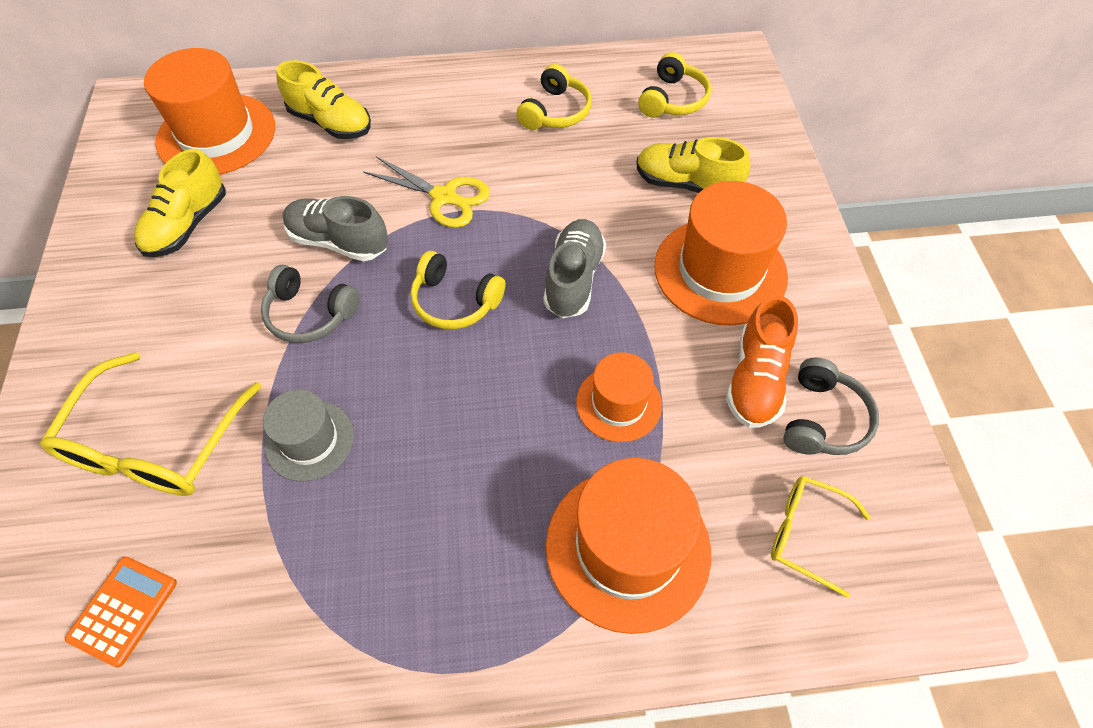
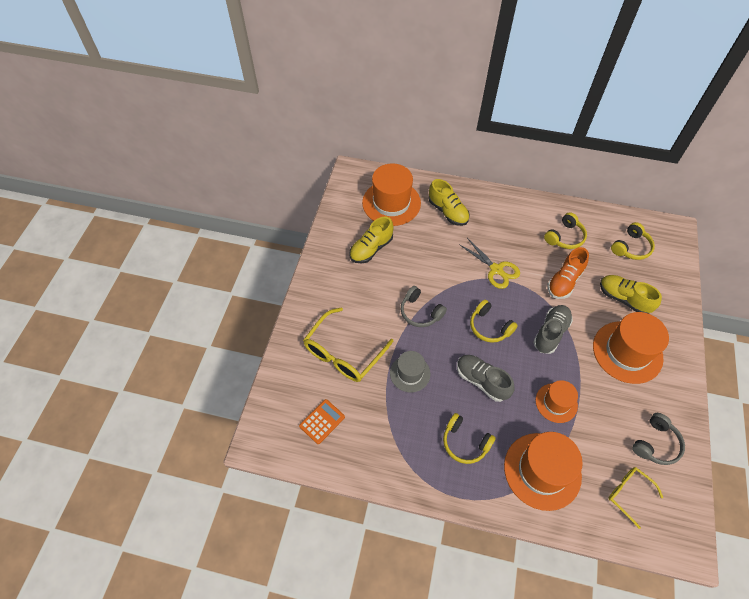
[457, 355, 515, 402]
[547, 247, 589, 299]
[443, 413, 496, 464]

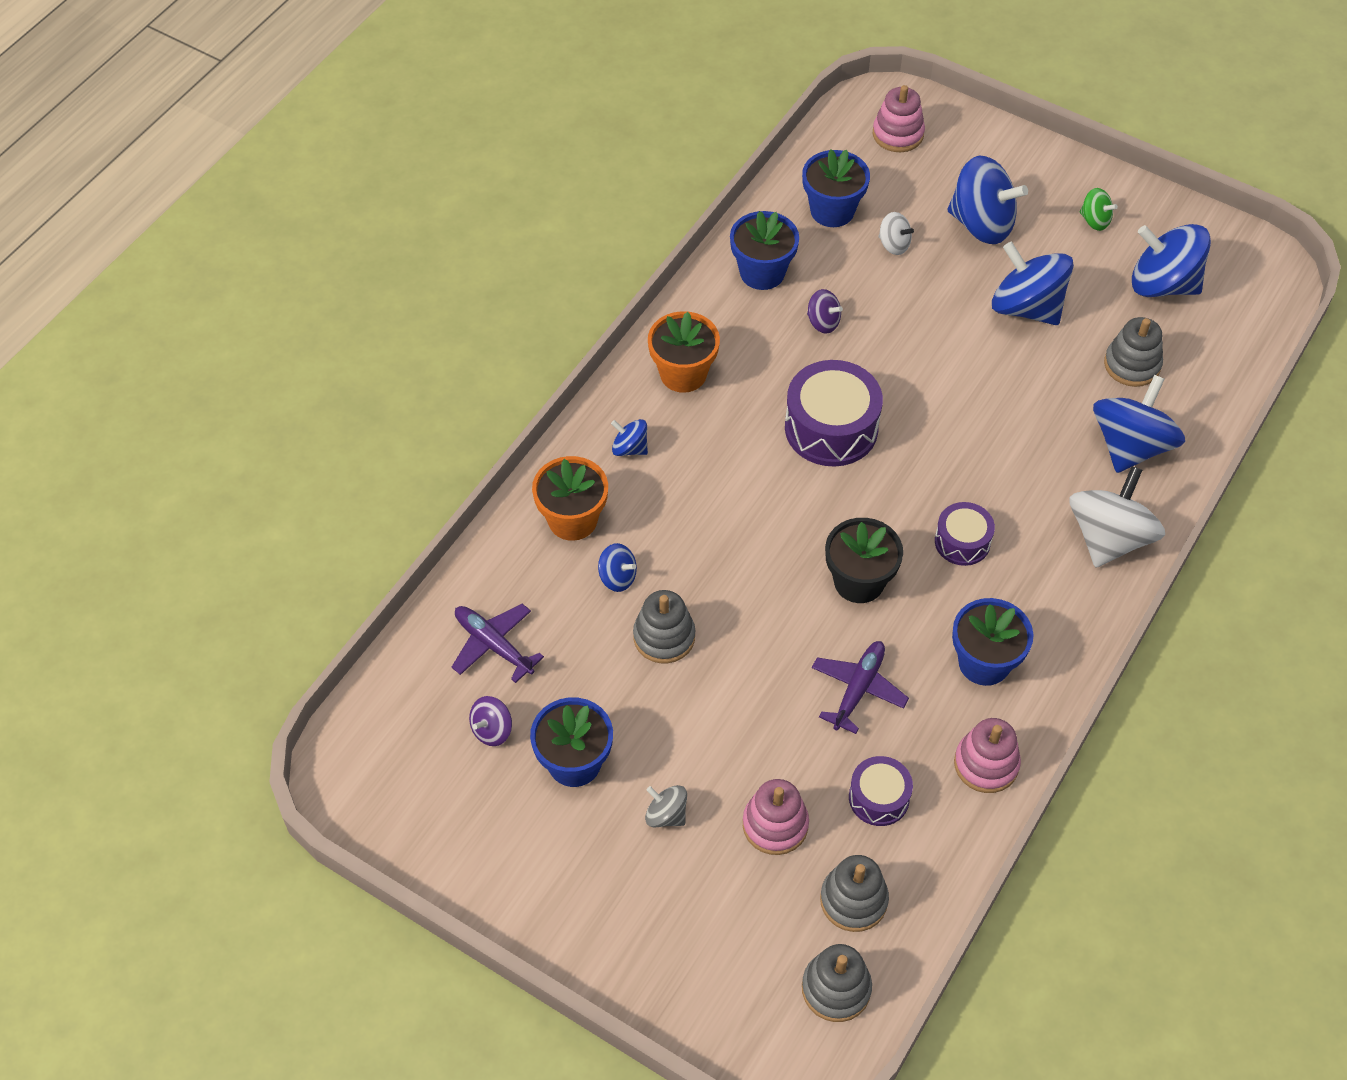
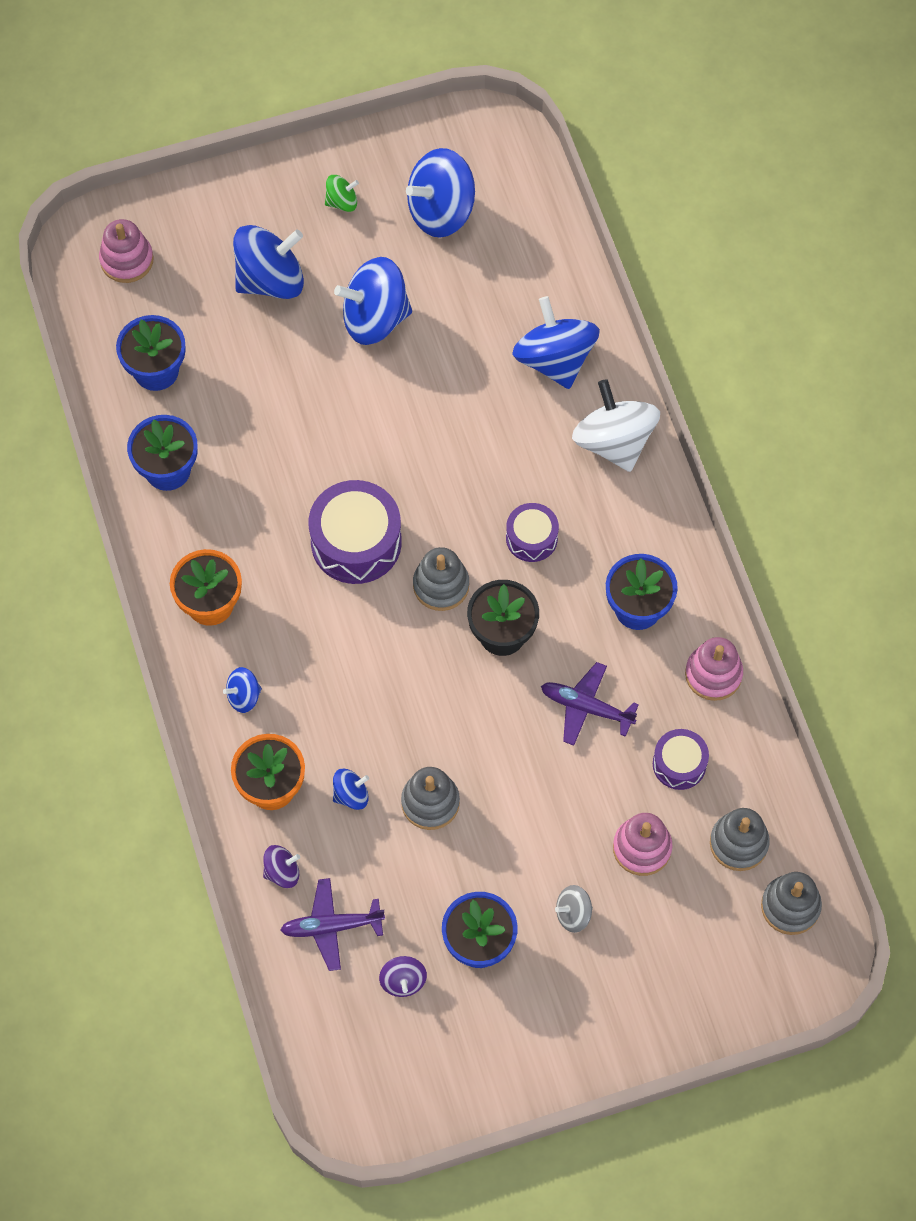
[879, 212, 914, 255] (first image)
[263, 845, 300, 888]
[413, 547, 469, 611]
[541, 662, 639, 746]

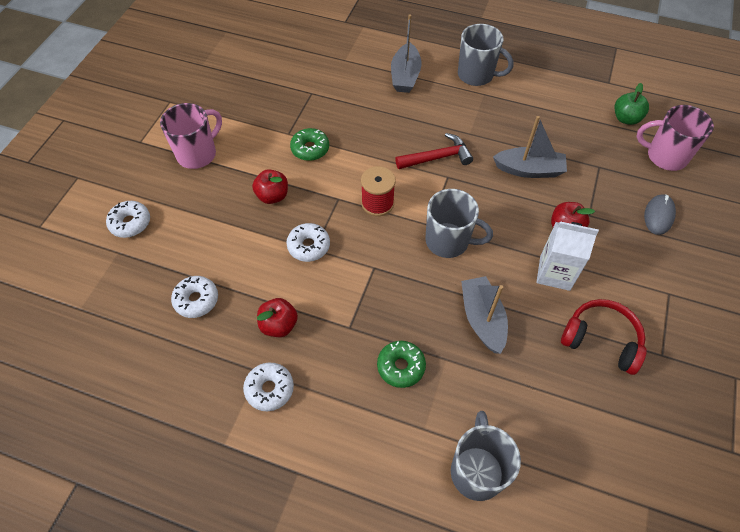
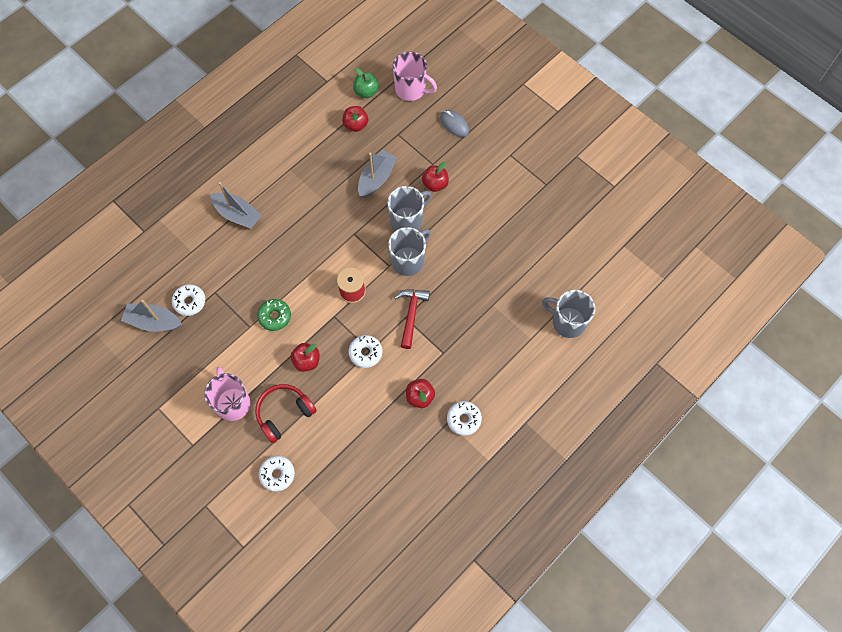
[387, 186, 432, 231]
[393, 52, 437, 101]
[394, 289, 430, 349]
[536, 221, 599, 291] (first image)
[172, 284, 205, 316]
[121, 300, 182, 332]
[255, 384, 317, 443]
[377, 341, 426, 388] (first image)
[342, 106, 368, 132]

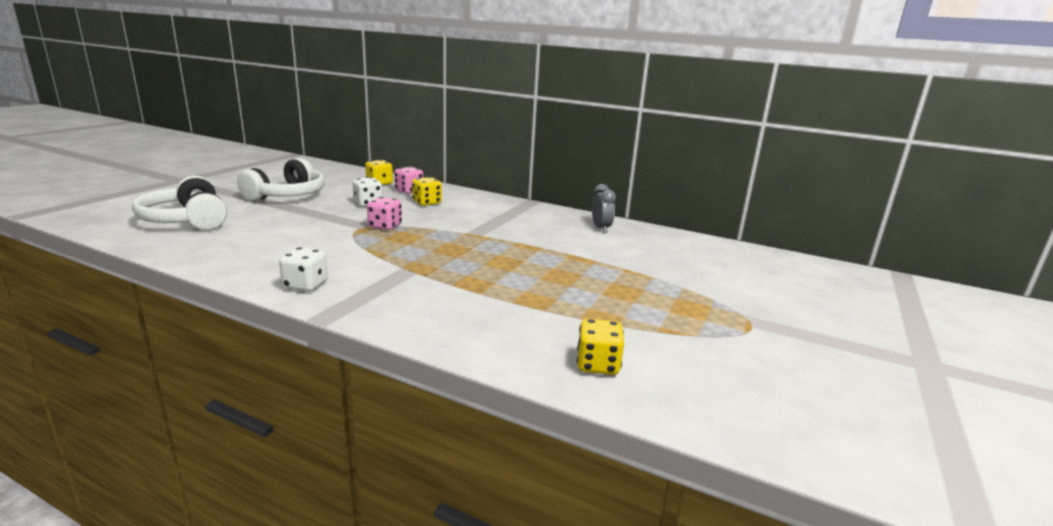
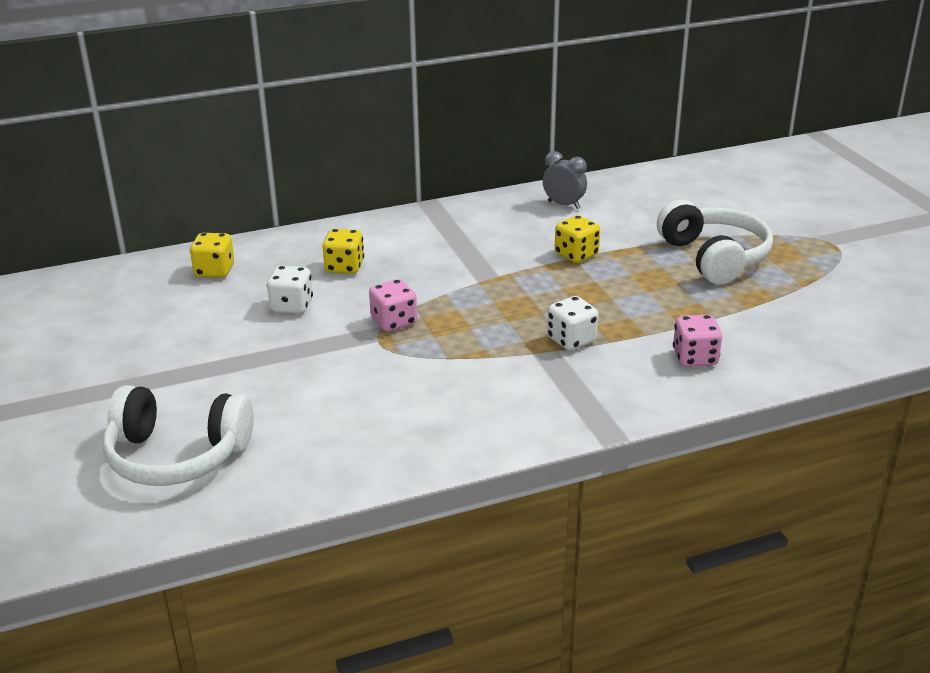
[657, 200, 773, 285]
[673, 315, 722, 367]
[547, 296, 598, 351]
[555, 215, 600, 263]

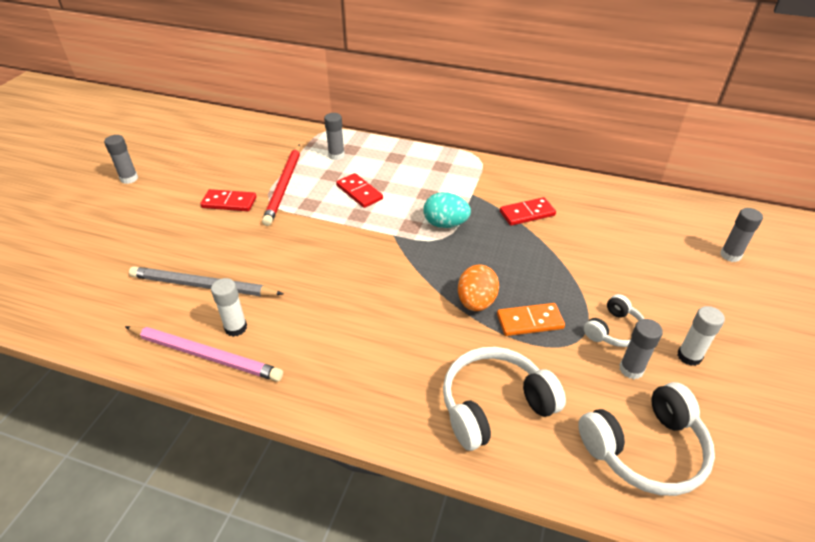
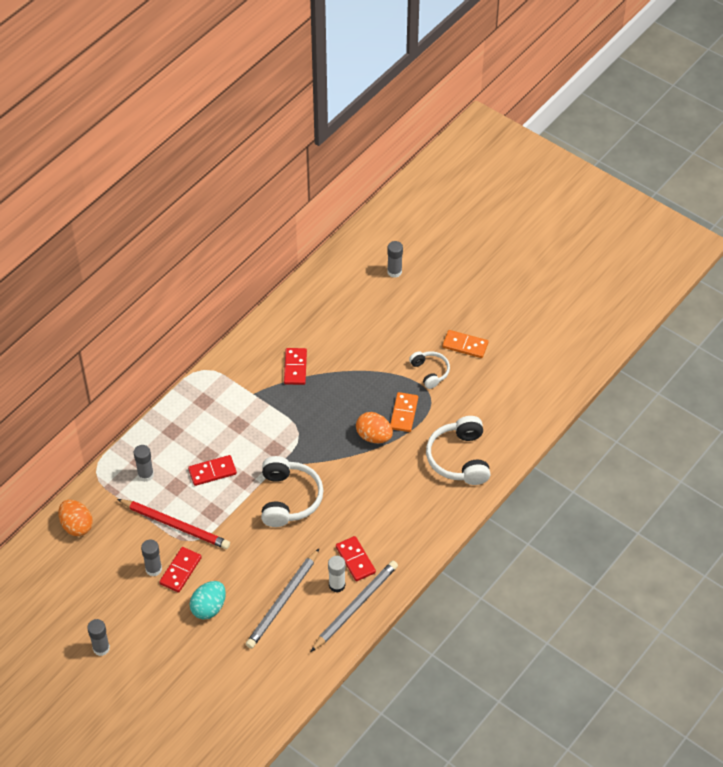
[190, 581, 226, 619]
[442, 330, 488, 358]
[141, 539, 162, 577]
[311, 561, 398, 652]
[261, 456, 324, 527]
[58, 500, 93, 536]
[336, 536, 376, 581]

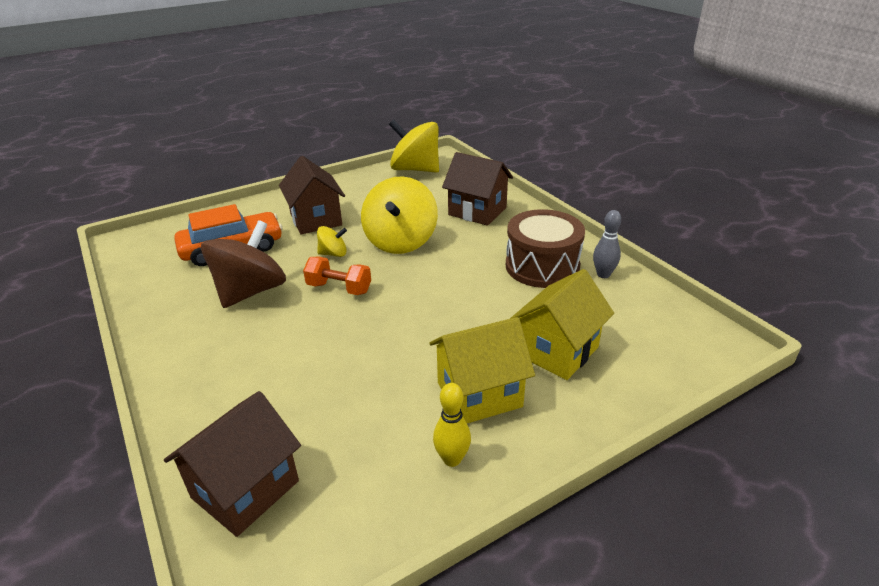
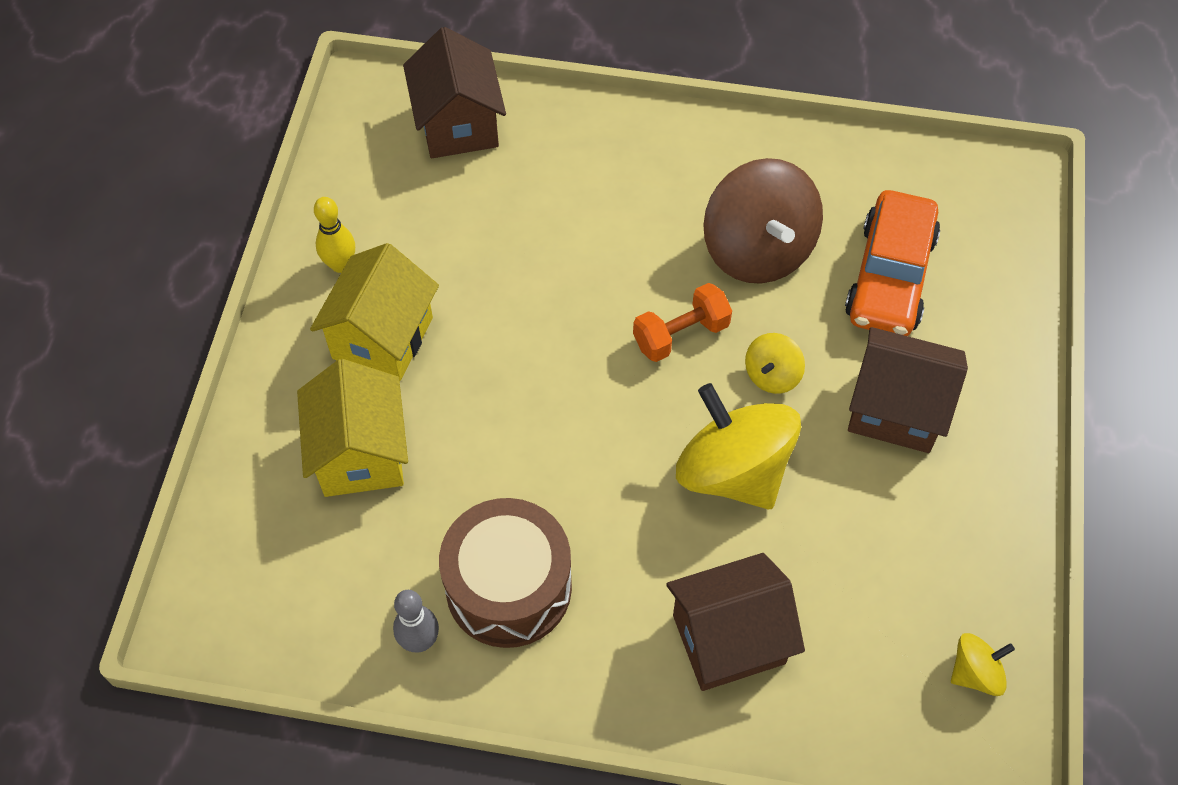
[951, 633, 1015, 696]

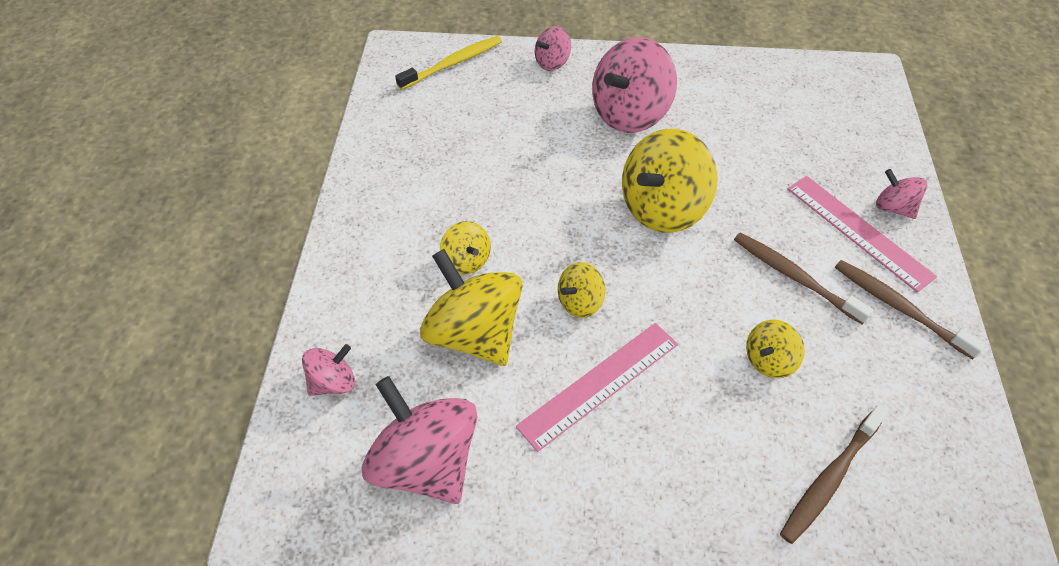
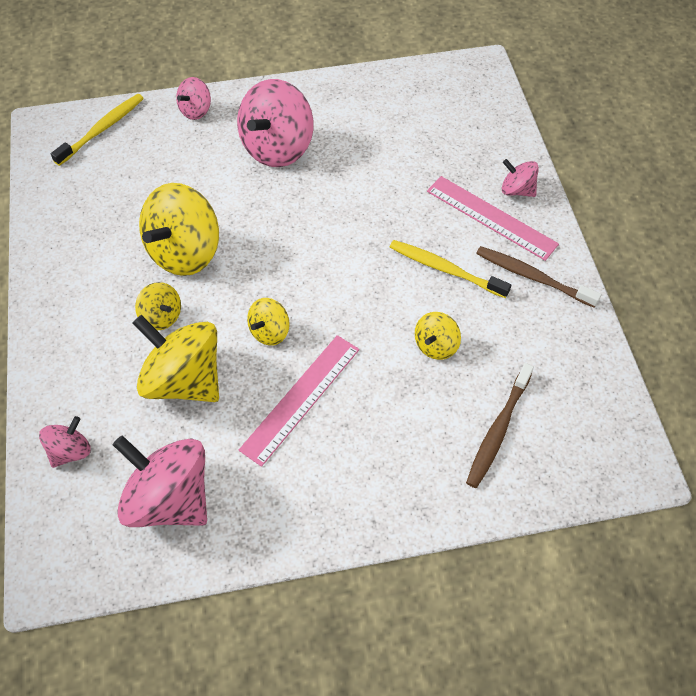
[139, 183, 219, 276]
[390, 240, 511, 298]

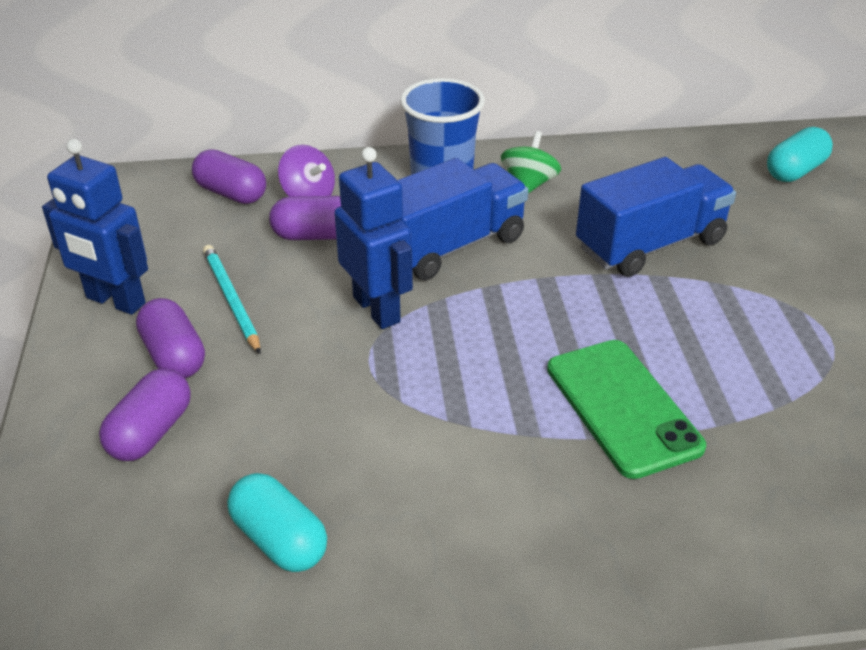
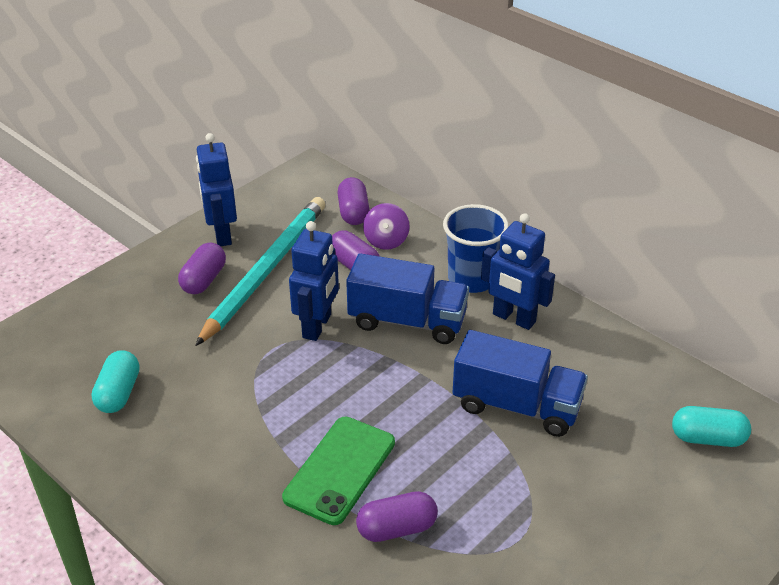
[481, 213, 555, 330]
[195, 197, 325, 346]
[356, 491, 438, 542]

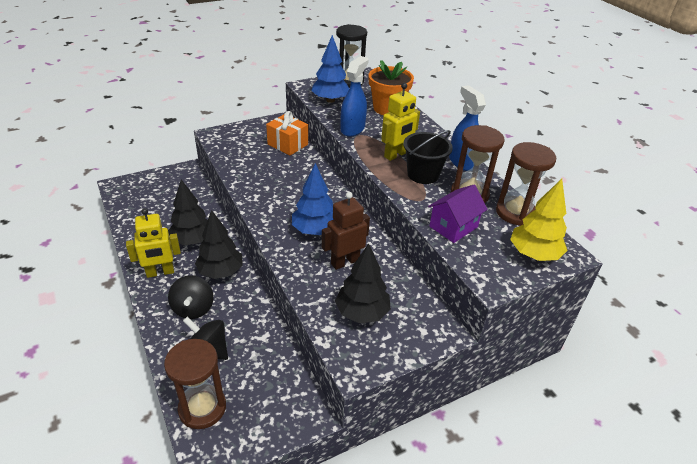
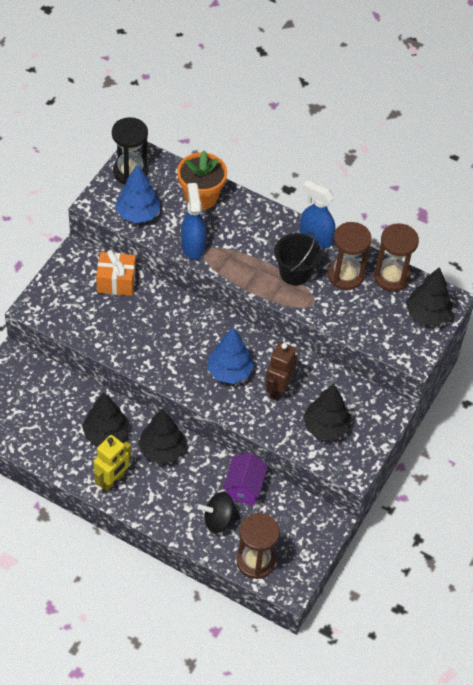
[381, 83, 420, 161] (first image)
[406, 267, 452, 325]
[223, 452, 268, 506]
[168, 275, 214, 319] (first image)

